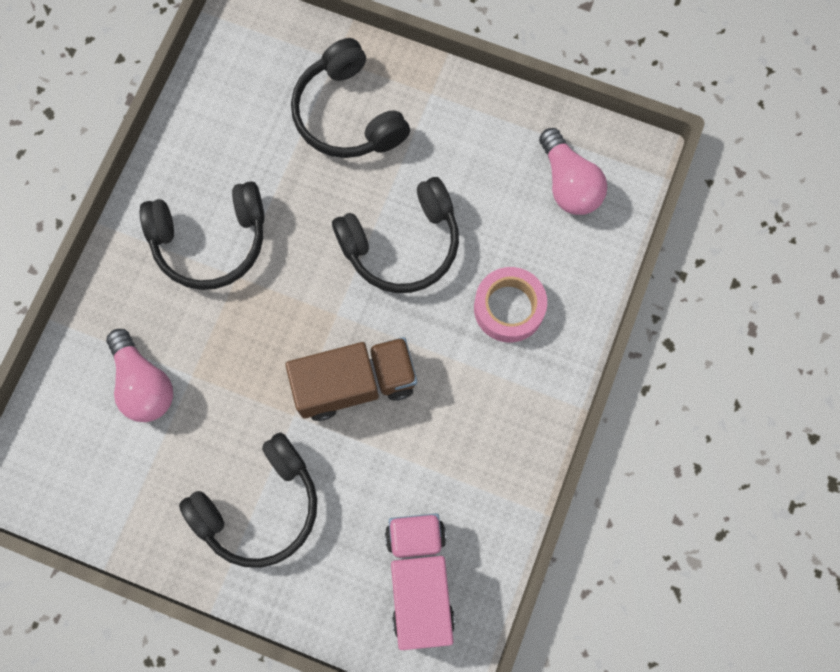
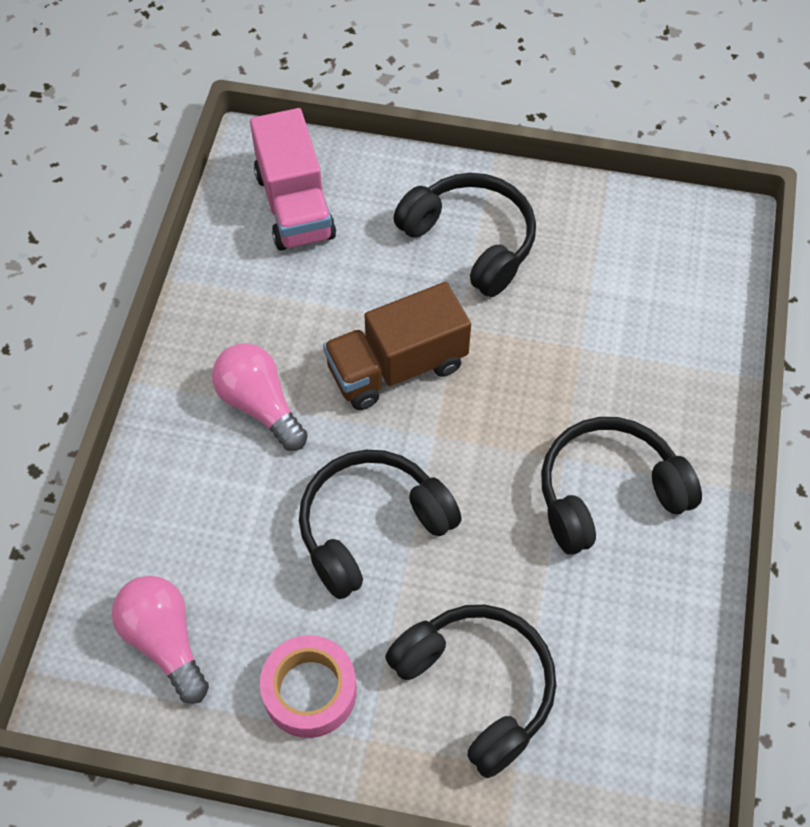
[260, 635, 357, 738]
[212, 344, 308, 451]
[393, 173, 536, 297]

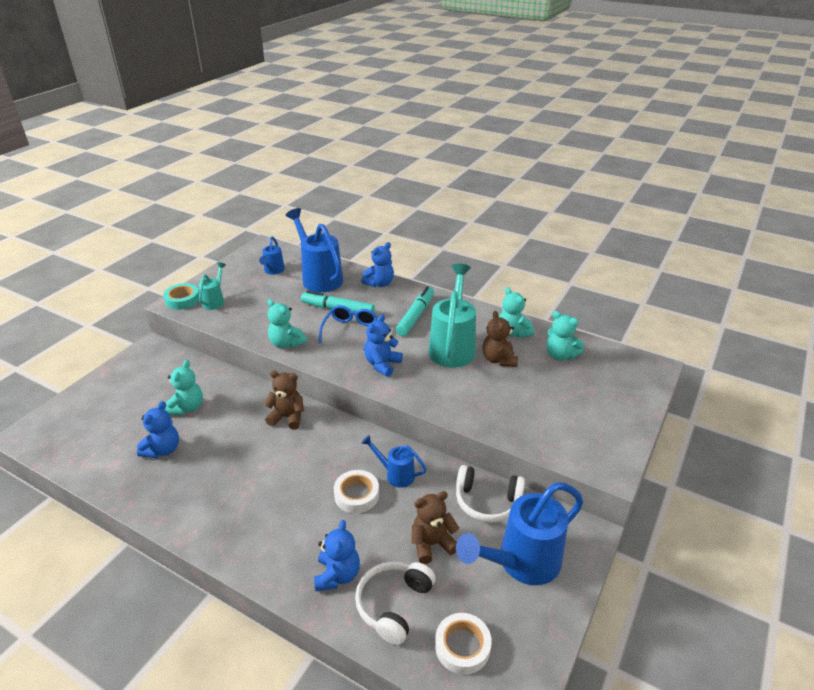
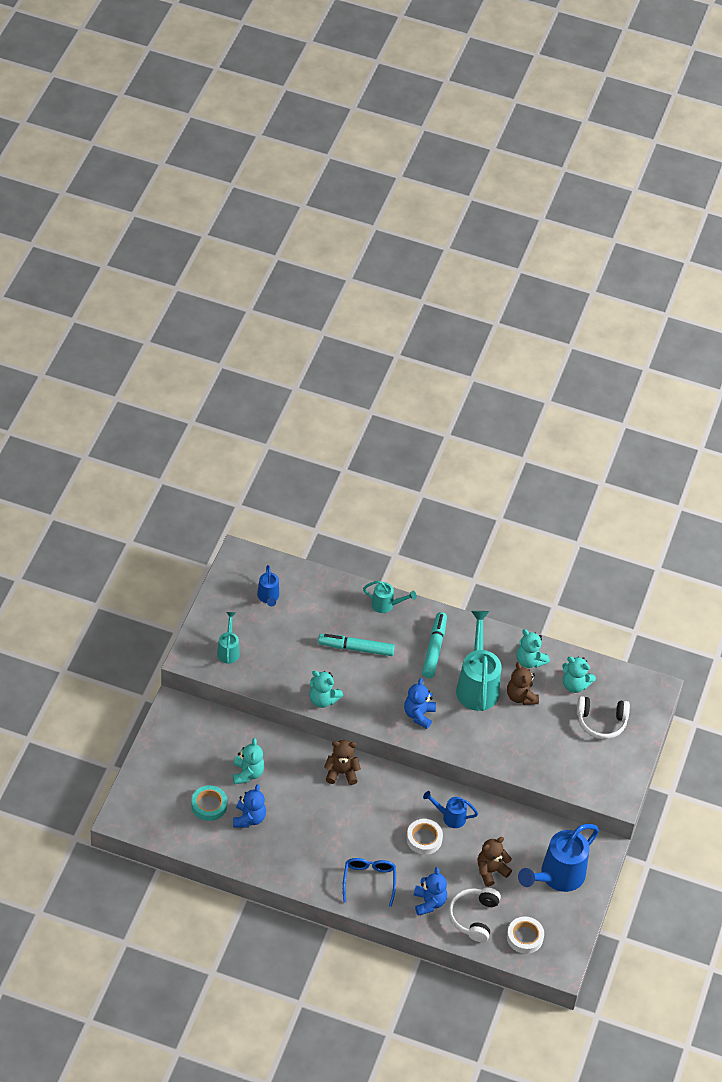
[285, 208, 343, 292] (first image)
[363, 581, 416, 613]
[191, 785, 227, 821]
[343, 858, 396, 907]
[577, 696, 630, 739]

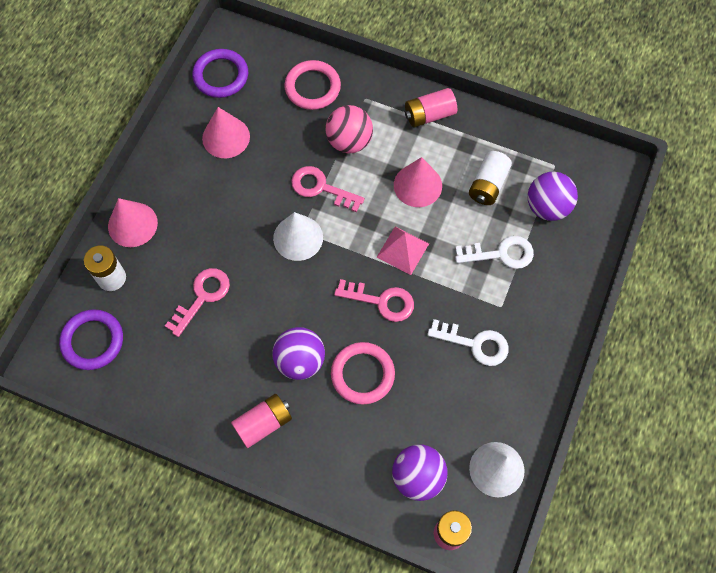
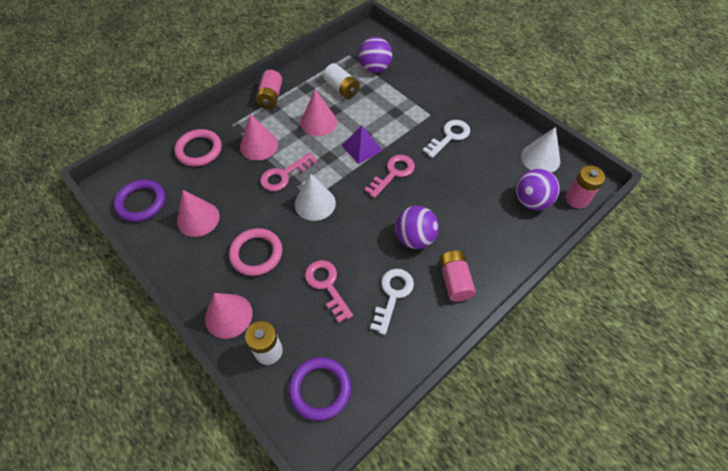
[240, 113, 278, 160]
[341, 126, 383, 164]
[370, 269, 414, 335]
[229, 228, 282, 276]

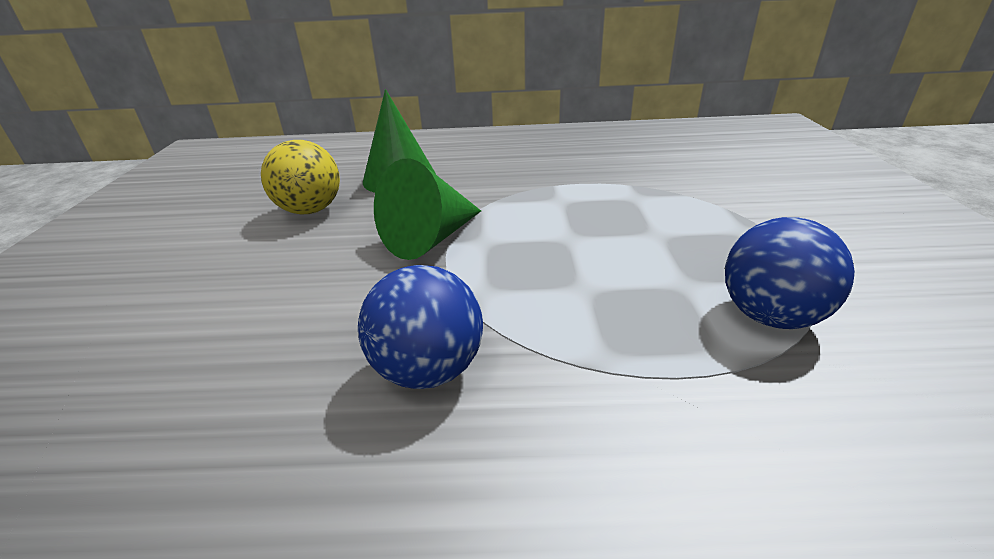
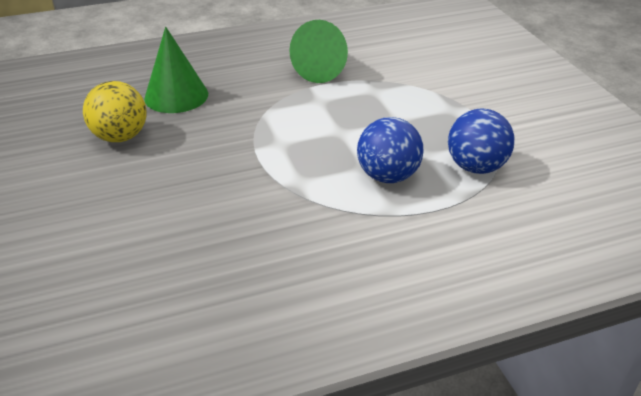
[289, 20, 348, 83]
[357, 117, 424, 183]

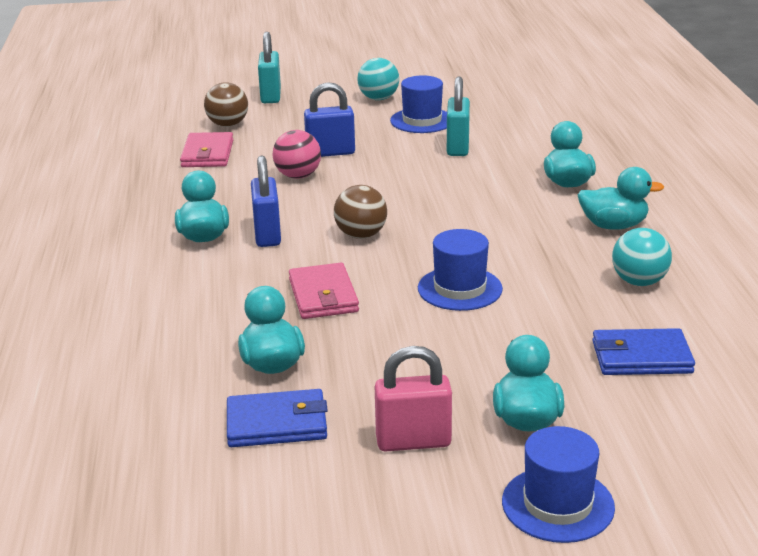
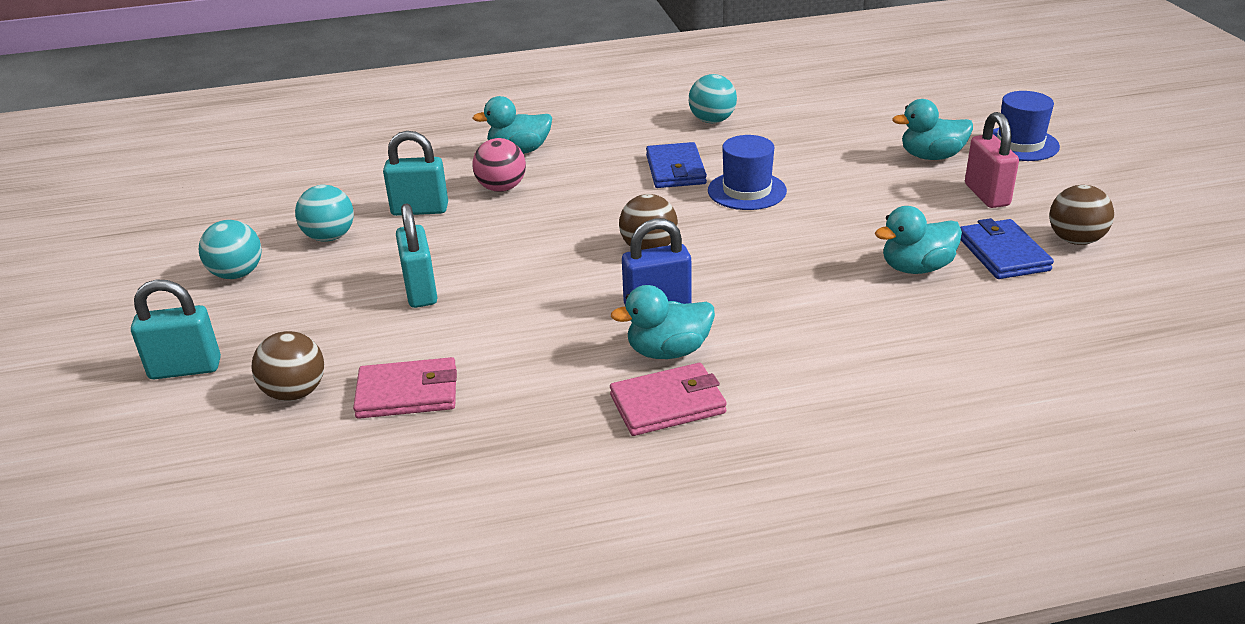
[295, 185, 354, 242]
[396, 203, 437, 308]
[472, 138, 526, 192]
[578, 167, 664, 230] (first image)
[610, 363, 727, 436]
[646, 142, 707, 188]
[1049, 185, 1114, 245]

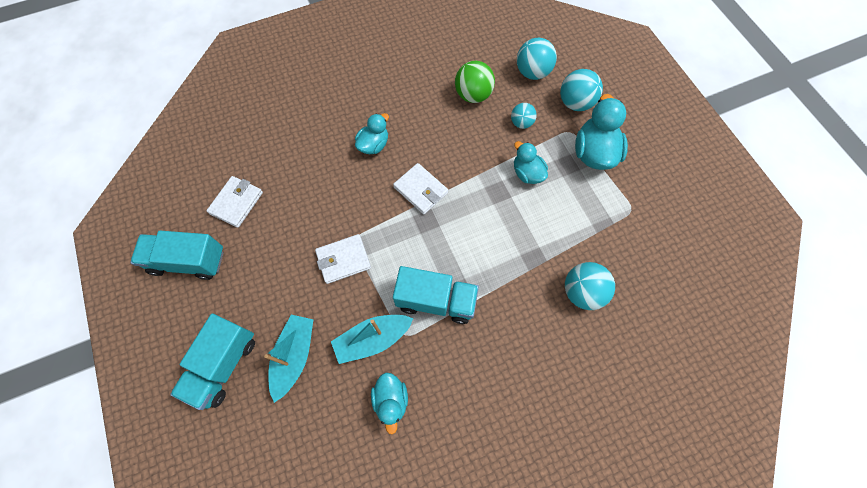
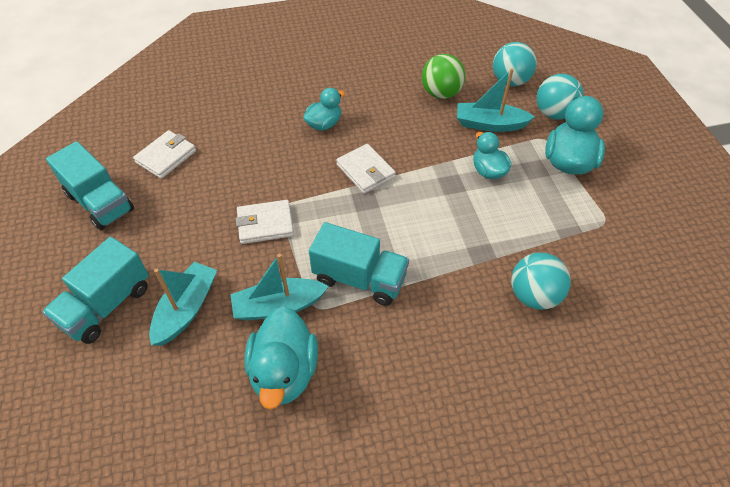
[457, 68, 535, 132]
[46, 141, 134, 230]
[244, 306, 318, 409]

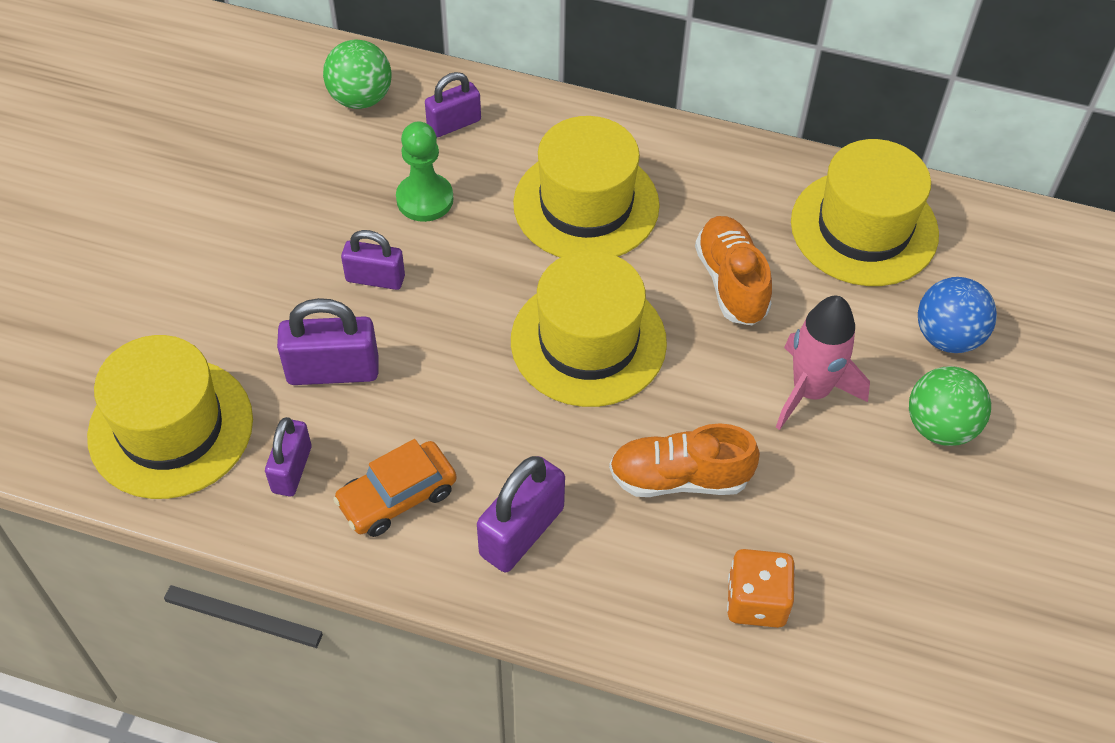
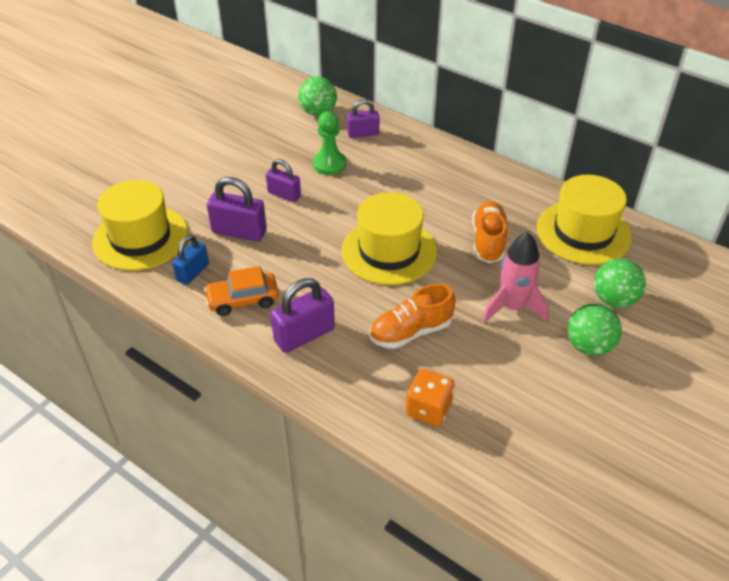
[513, 116, 660, 258] (first image)
[594, 258, 646, 308]
[172, 235, 209, 285]
[370, 284, 456, 349]

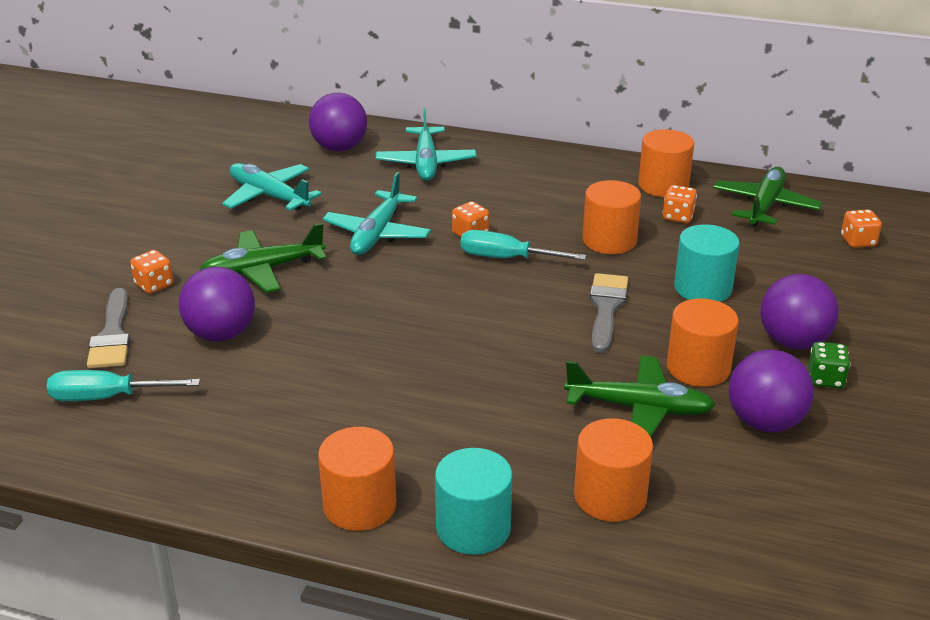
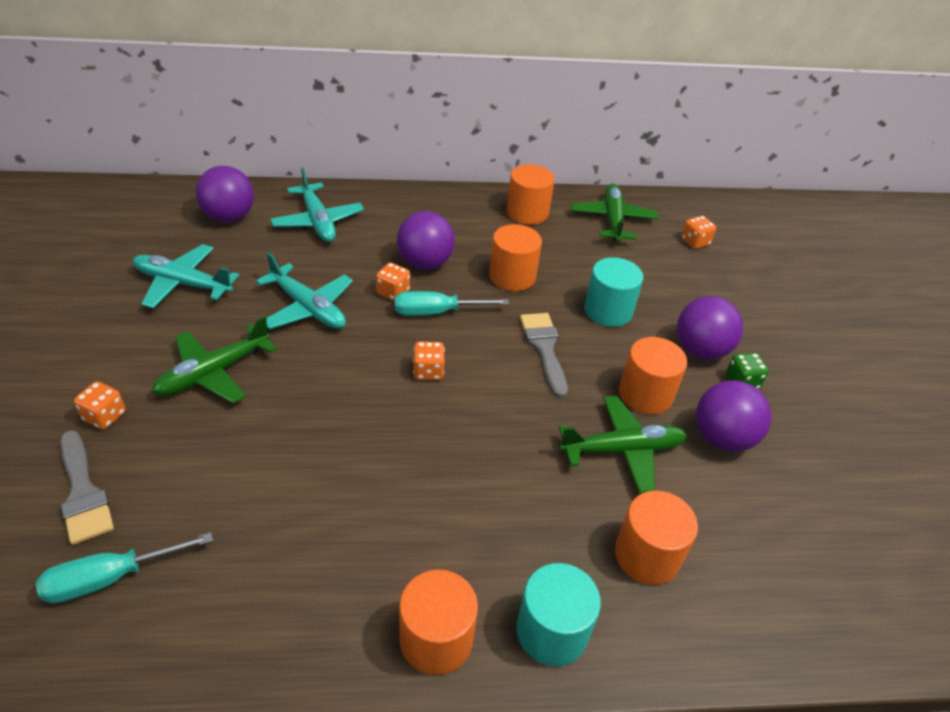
[256, 252, 353, 329]
[413, 341, 445, 380]
[397, 211, 455, 270]

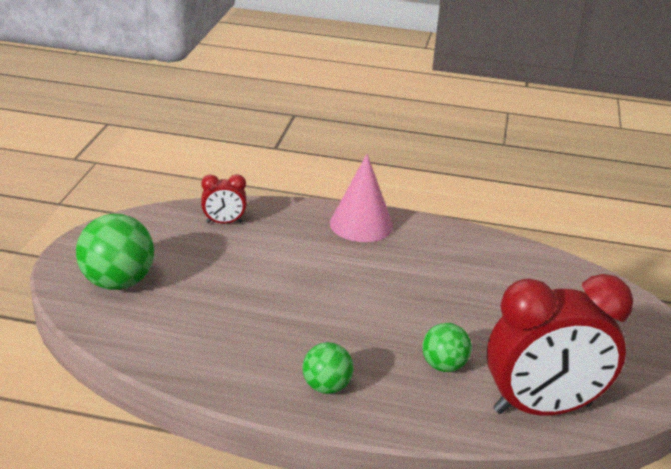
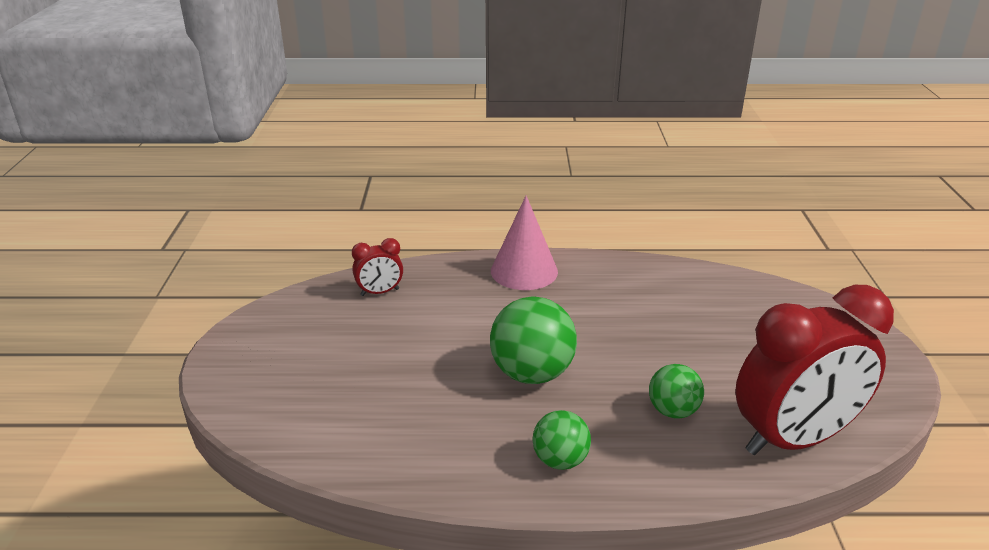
[490, 297, 577, 384]

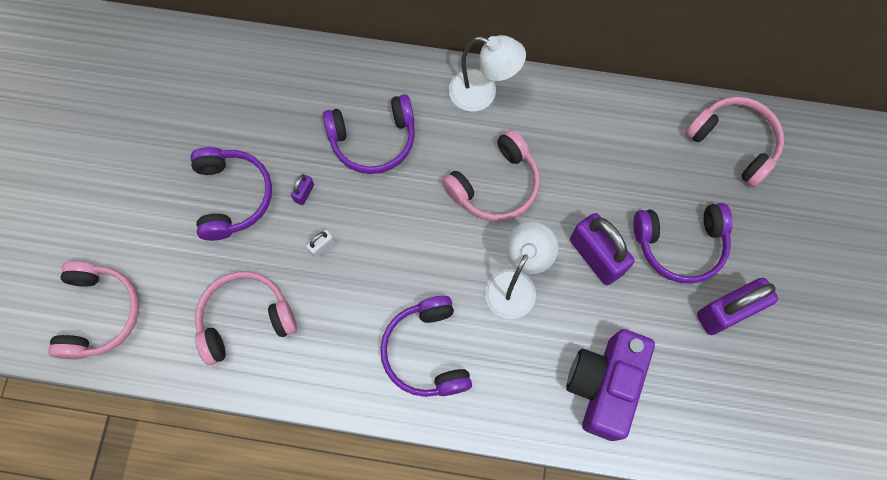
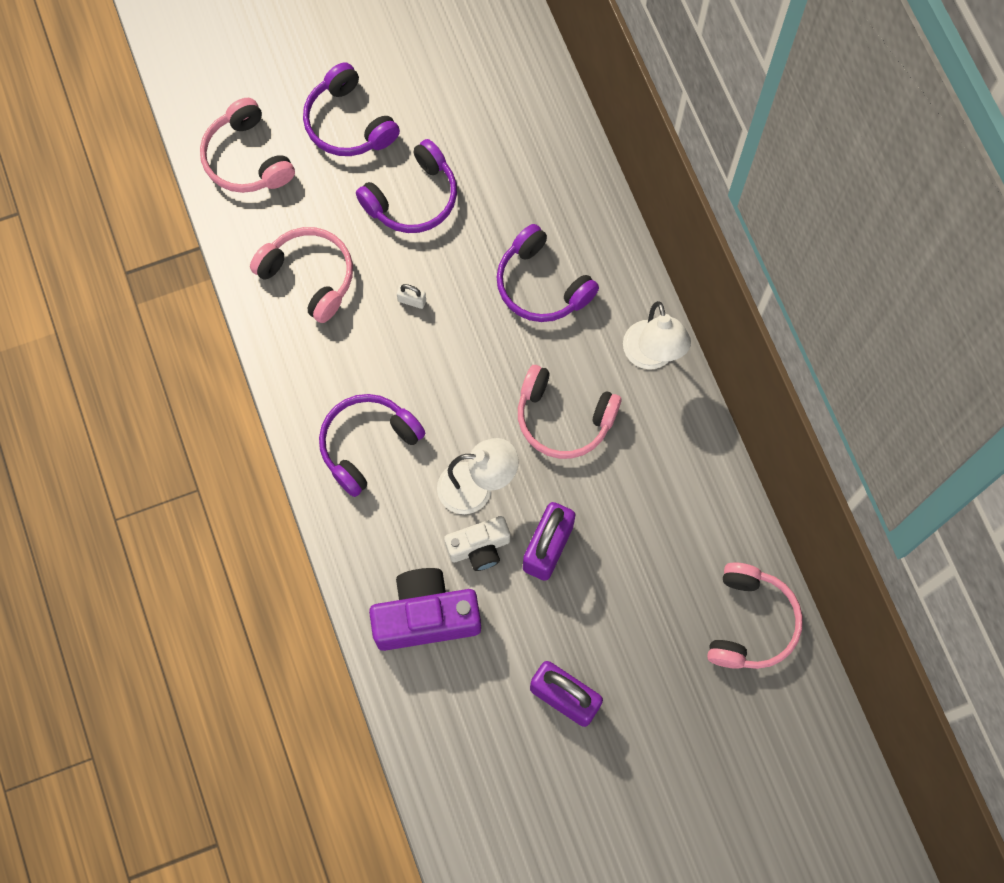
[291, 174, 314, 205] (first image)
[303, 62, 400, 156]
[200, 98, 295, 193]
[444, 516, 510, 571]

